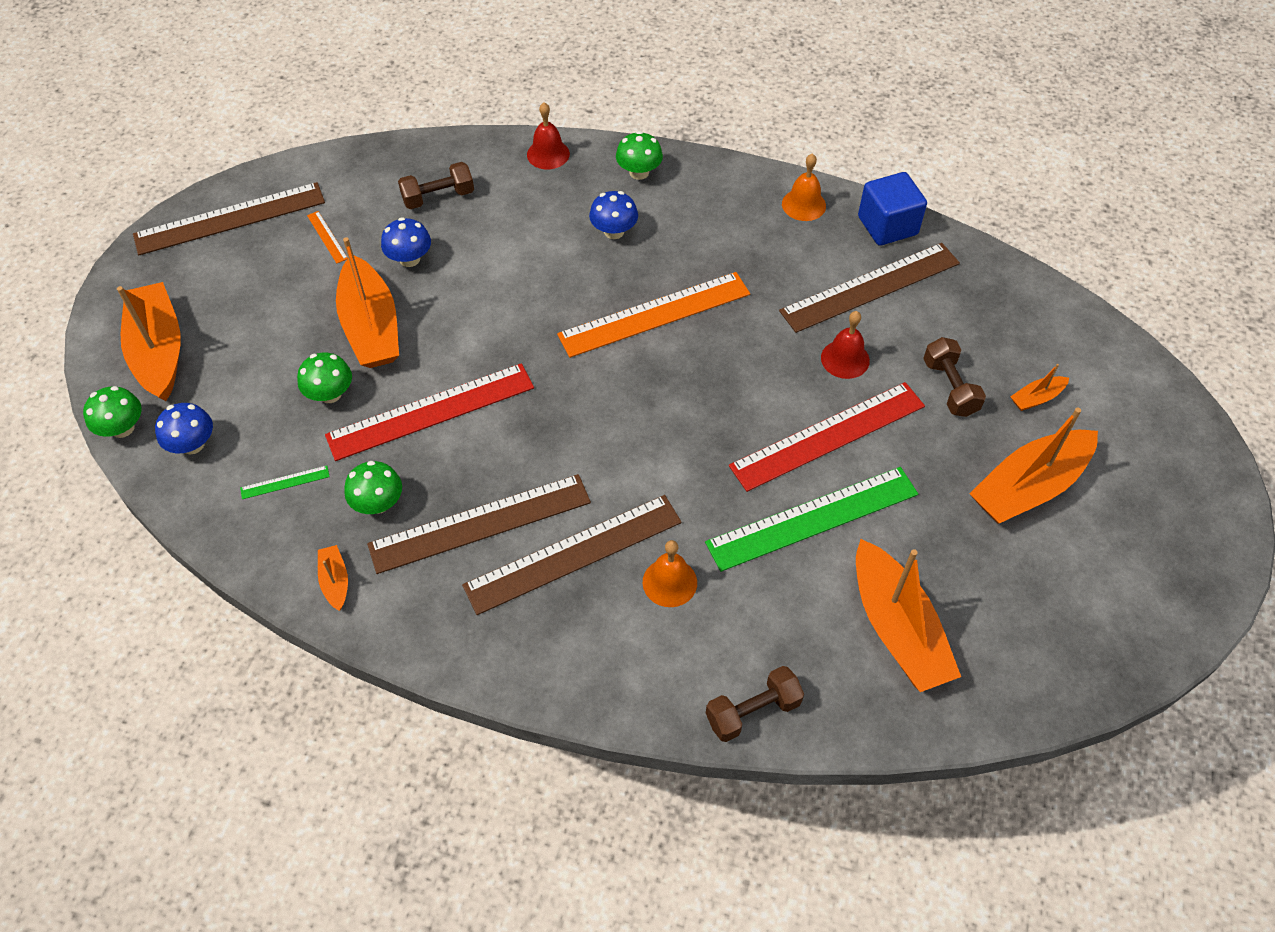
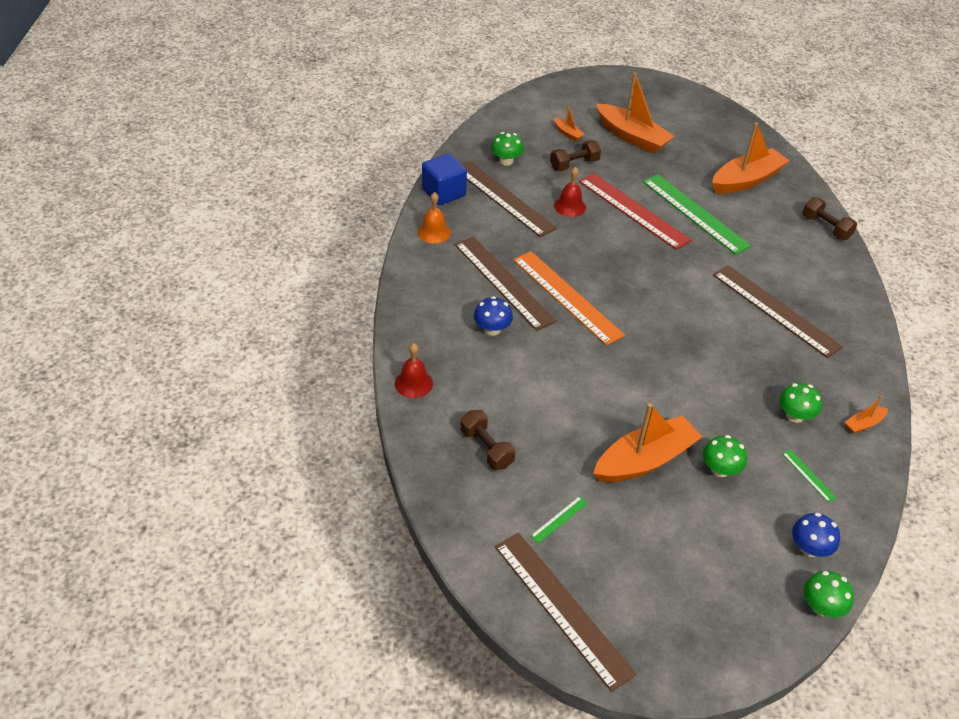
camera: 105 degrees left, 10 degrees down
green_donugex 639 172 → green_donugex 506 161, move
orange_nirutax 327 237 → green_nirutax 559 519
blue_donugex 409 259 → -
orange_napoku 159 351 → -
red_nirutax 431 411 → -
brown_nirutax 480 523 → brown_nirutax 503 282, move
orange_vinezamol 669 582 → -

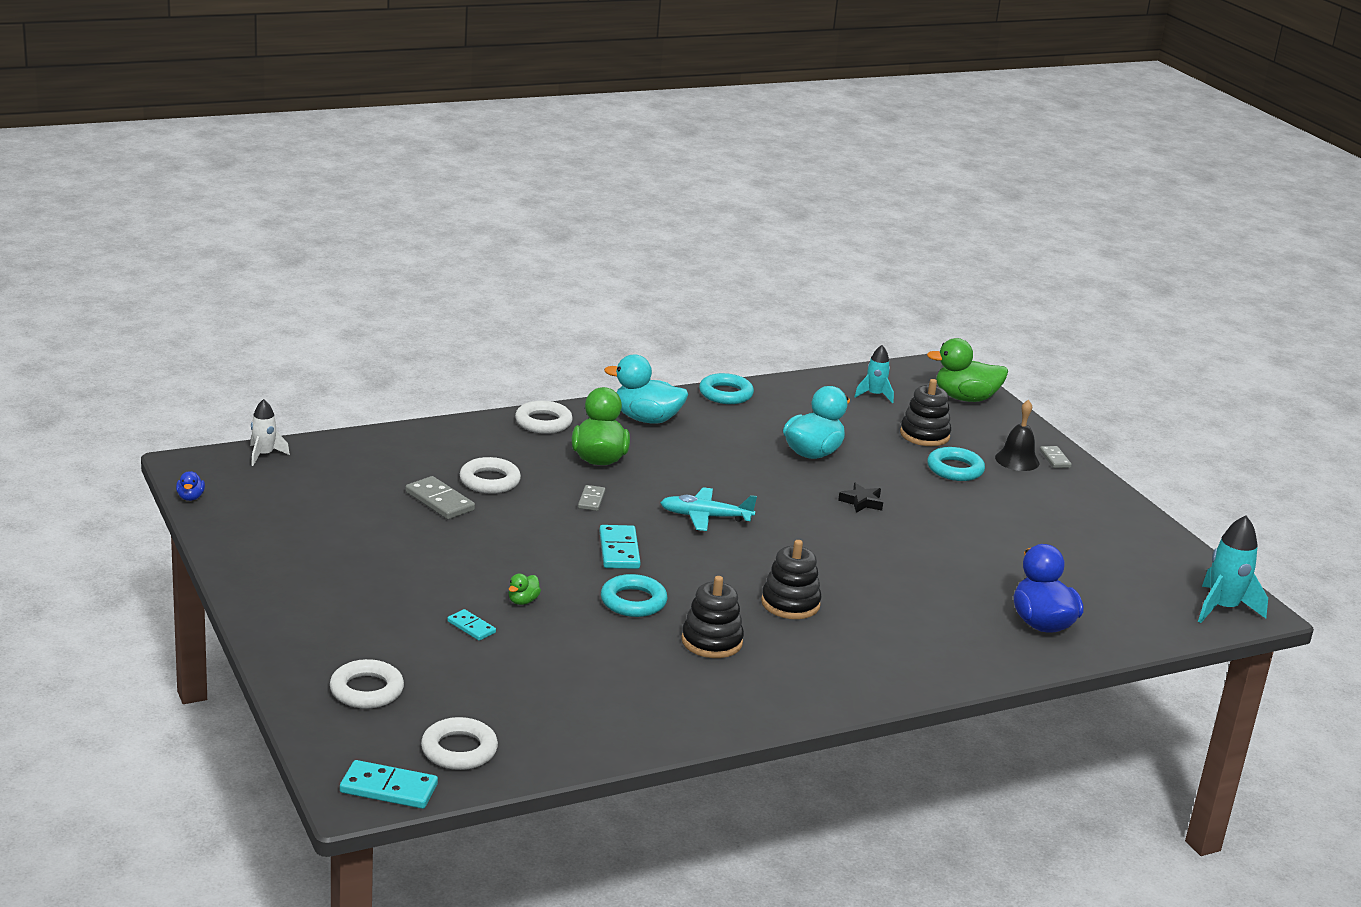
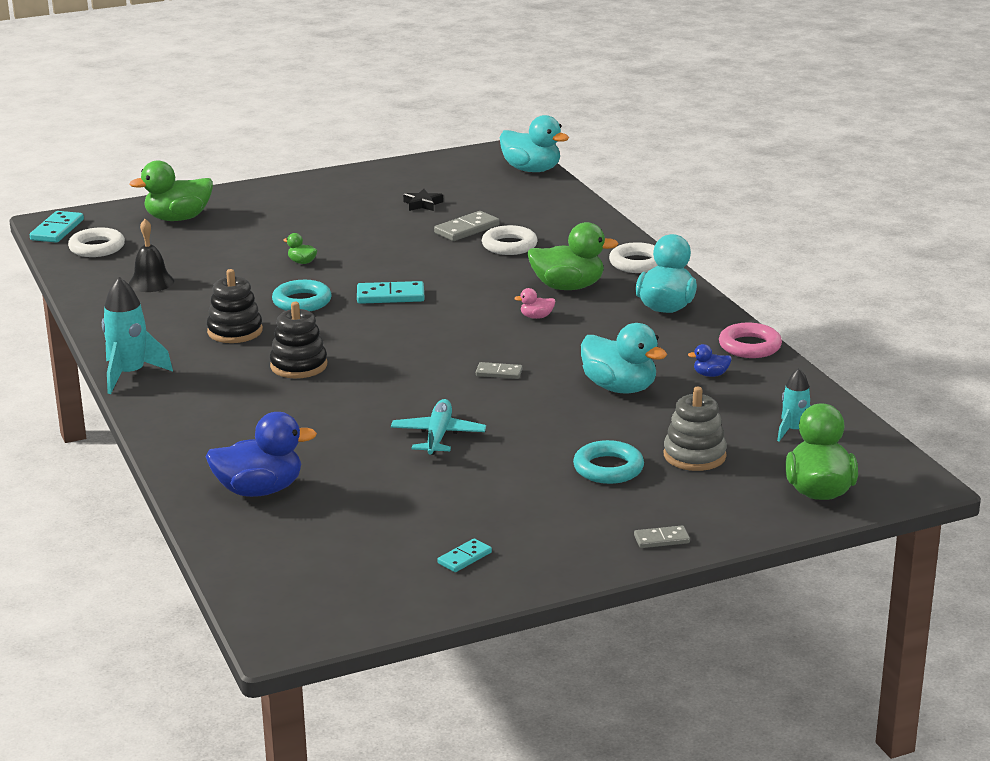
camera: 95 degrees right, 0 degrees up
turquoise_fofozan 725 394 → pink_fofozan 749 346
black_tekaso 924 435 → grey_tekaso 694 455
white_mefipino 264 455 → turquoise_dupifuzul 531 170
black_vinezamol 1017 460 → black_vinezamol 151 282, move
blue_dupifuzul 190 497 → blue_dupifuzul 710 375, move
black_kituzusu 861 502 → black_kituzusu 422 204, move
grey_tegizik 591 500 → grey_tegizik 499 373, move
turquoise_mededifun 705 517 → turquoise_mededifun 438 436, move
turquoise_mefipino 1222 608 → turquoise_mefipino 130 375, move
turquoise_tegizik 471 627 → turquoise_tegizik 464 558, move
white_fofozan 366 690 → green_dupifuzul 178 218
- → pink_dupifuzul 536 317

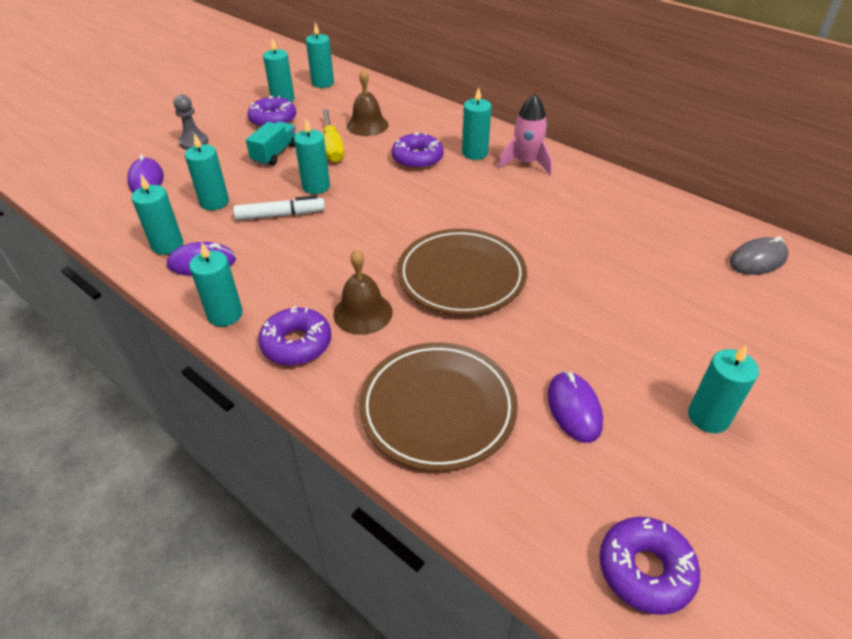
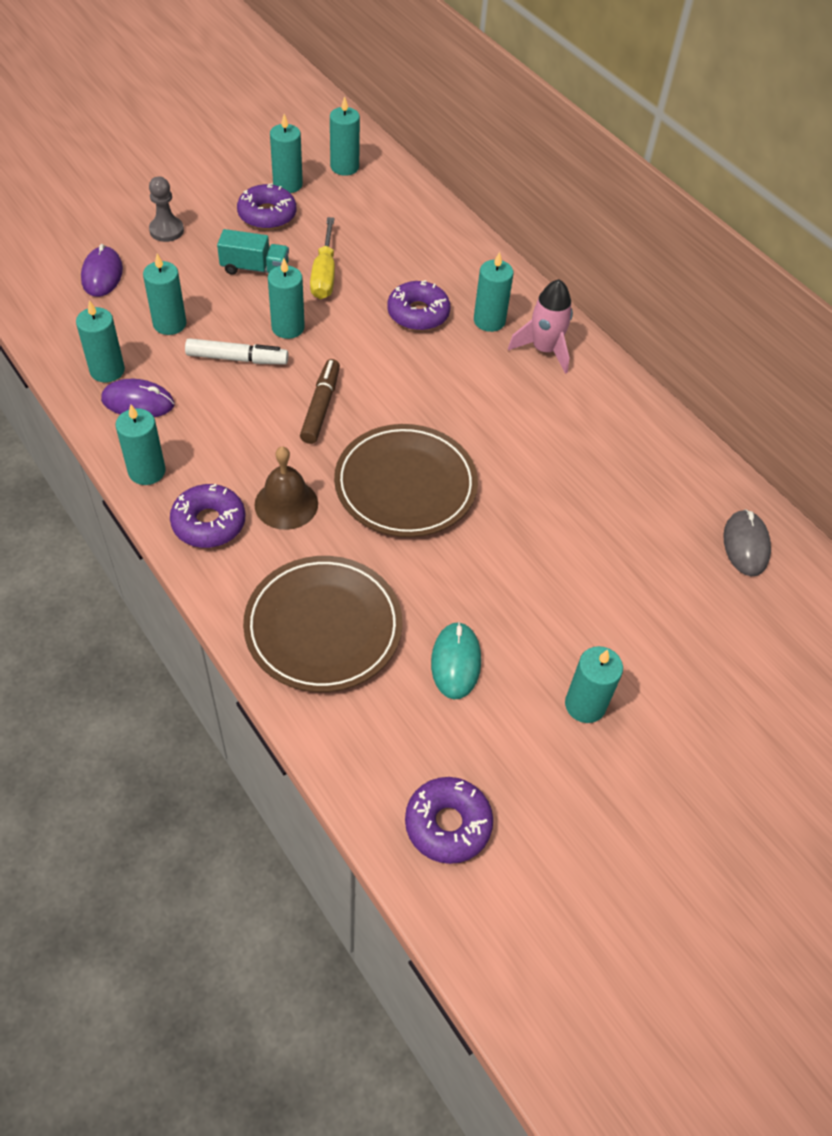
camera: 10 degrees right, 10 degrees up
brown_vinezamol 367 125 → -
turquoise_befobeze 275 154 → turquoise_befobeze 255 269, 60 degrees clockwise
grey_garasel 757 260 → grey_garasel 745 545, 75 degrees counterclockwise
purple_garasel 574 409 → turquoise_garasel 455 662
- → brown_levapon 321 407

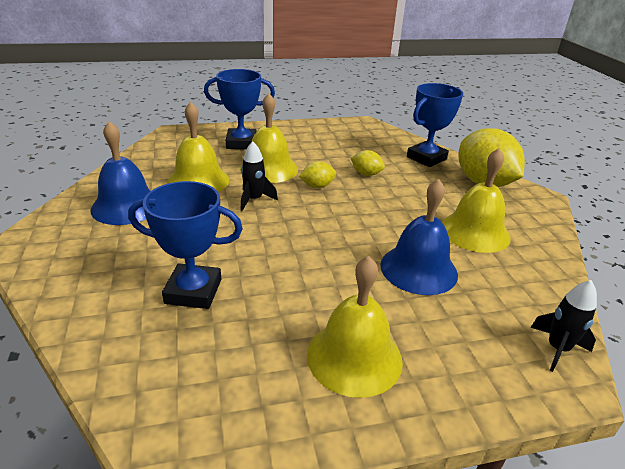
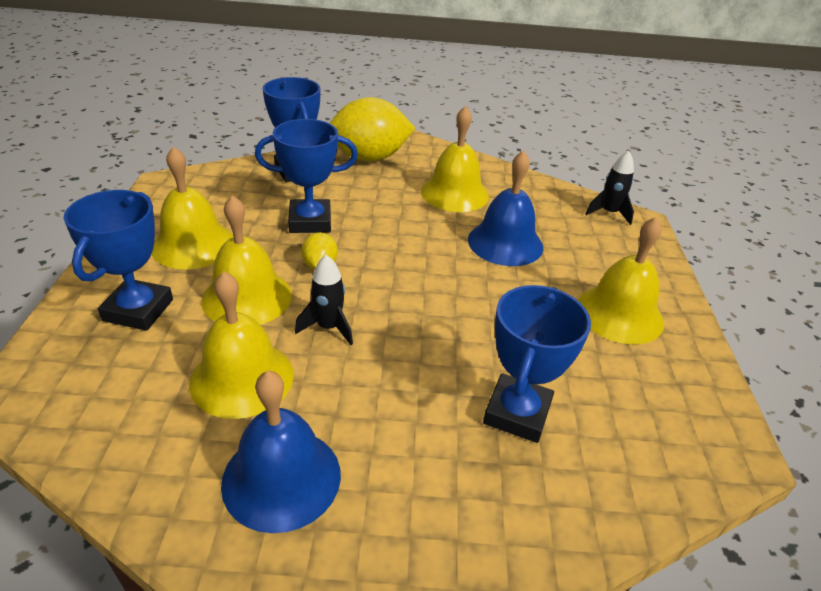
camera: 75 degrees left, 5 degrees up
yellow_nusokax 366 174 → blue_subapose 310 221
- → yellow_vinezamol 193 244

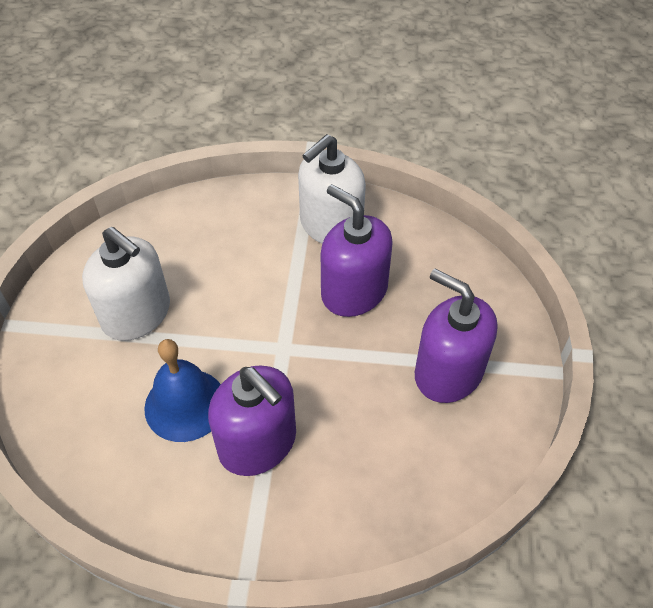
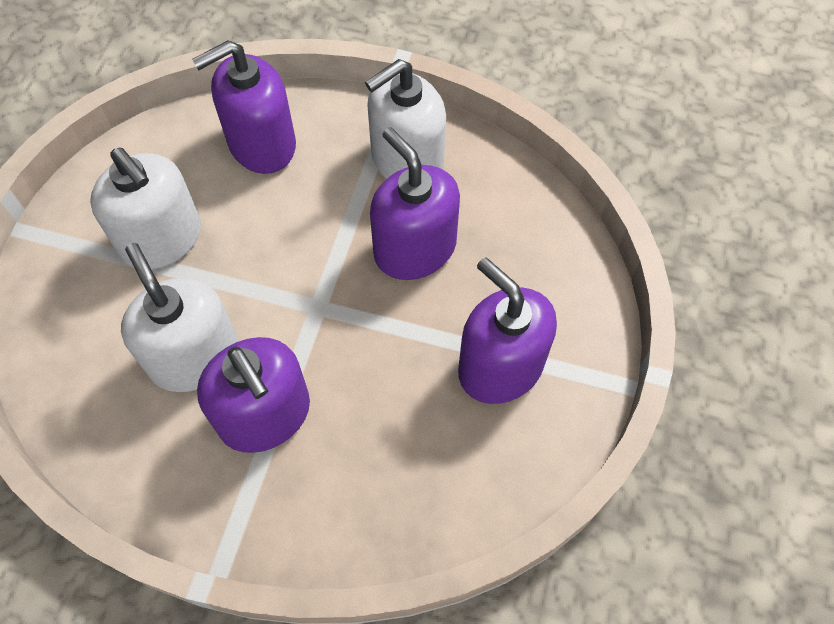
camera: 10 degrees right, 10 degrees up
blue_vinezamol 185 404 → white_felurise 194 356
- → purple_felurise 262 144

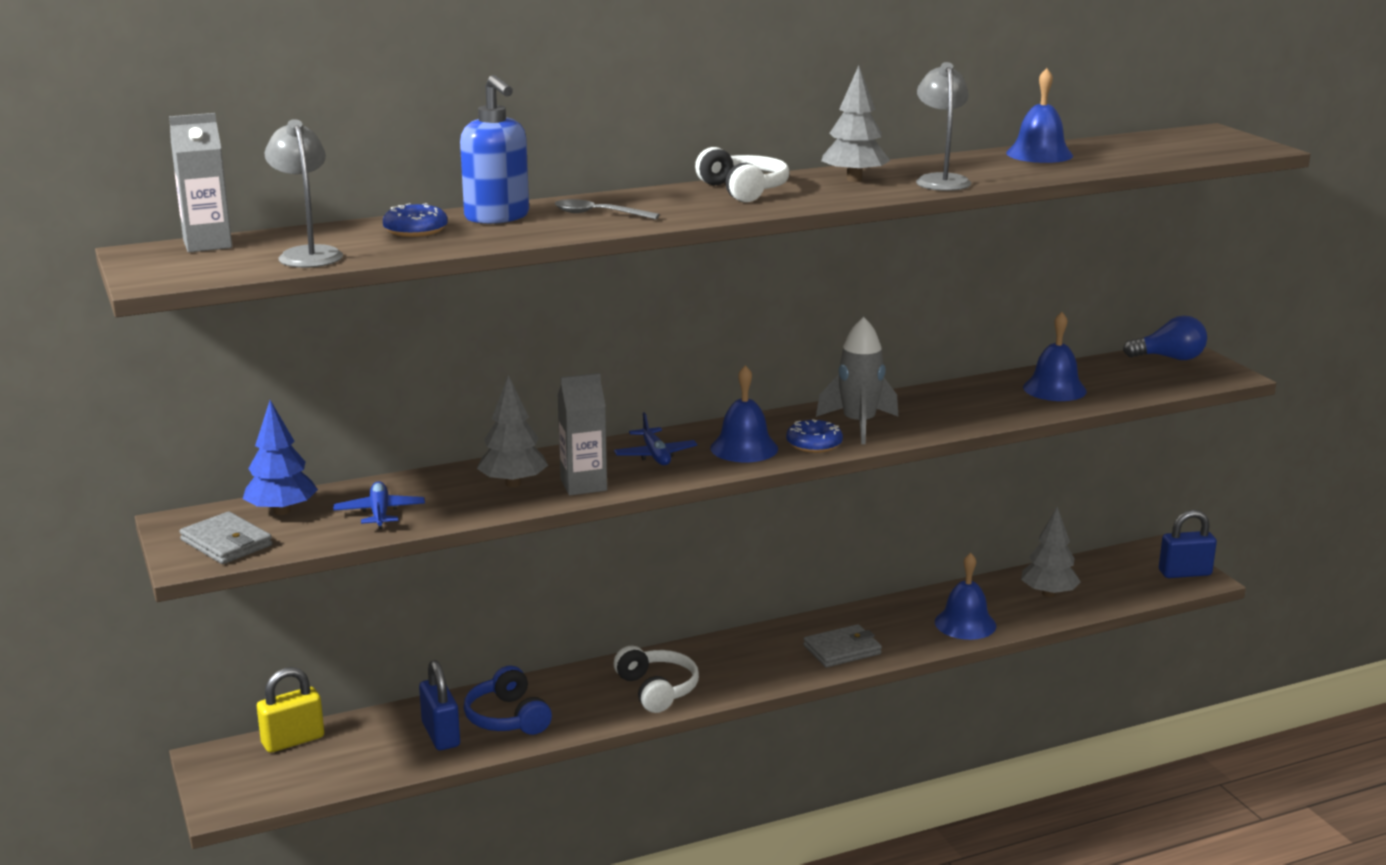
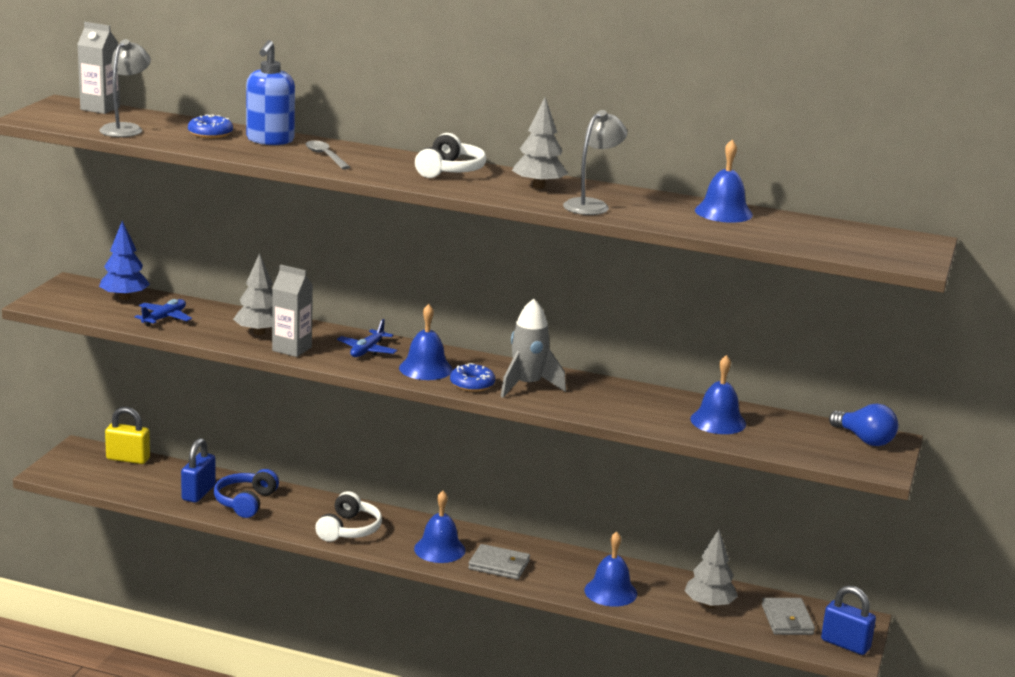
camera: 40 degrees right, 0 degrees up
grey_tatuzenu 226 543 → grey_tatuzenu 787 620, move
- → blue_vinezamol 439 549

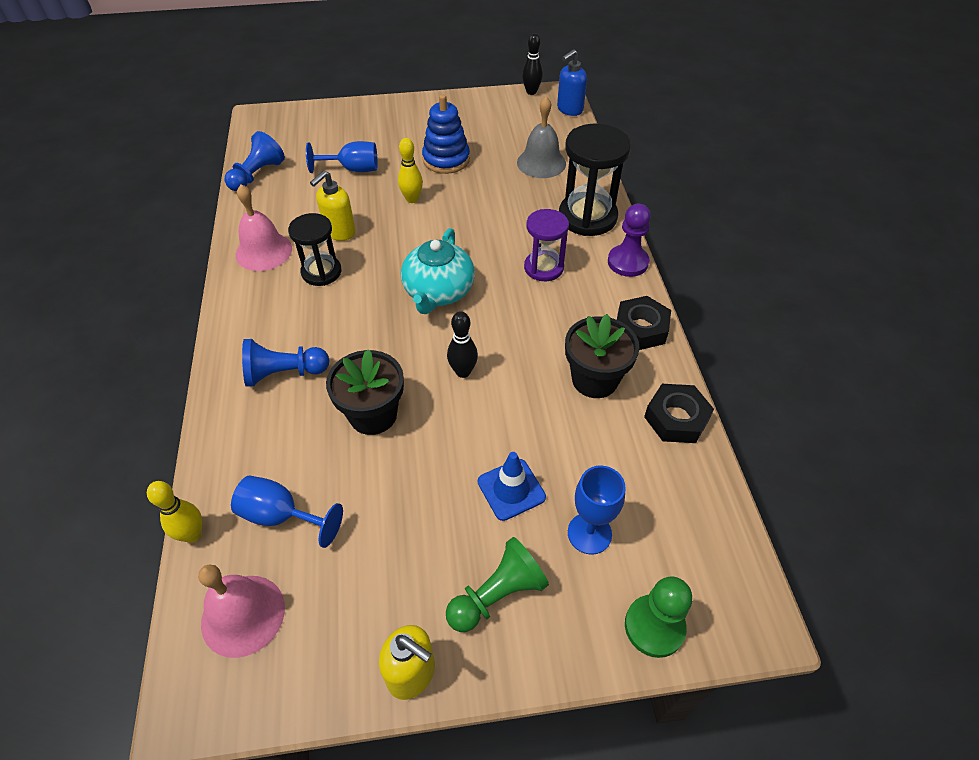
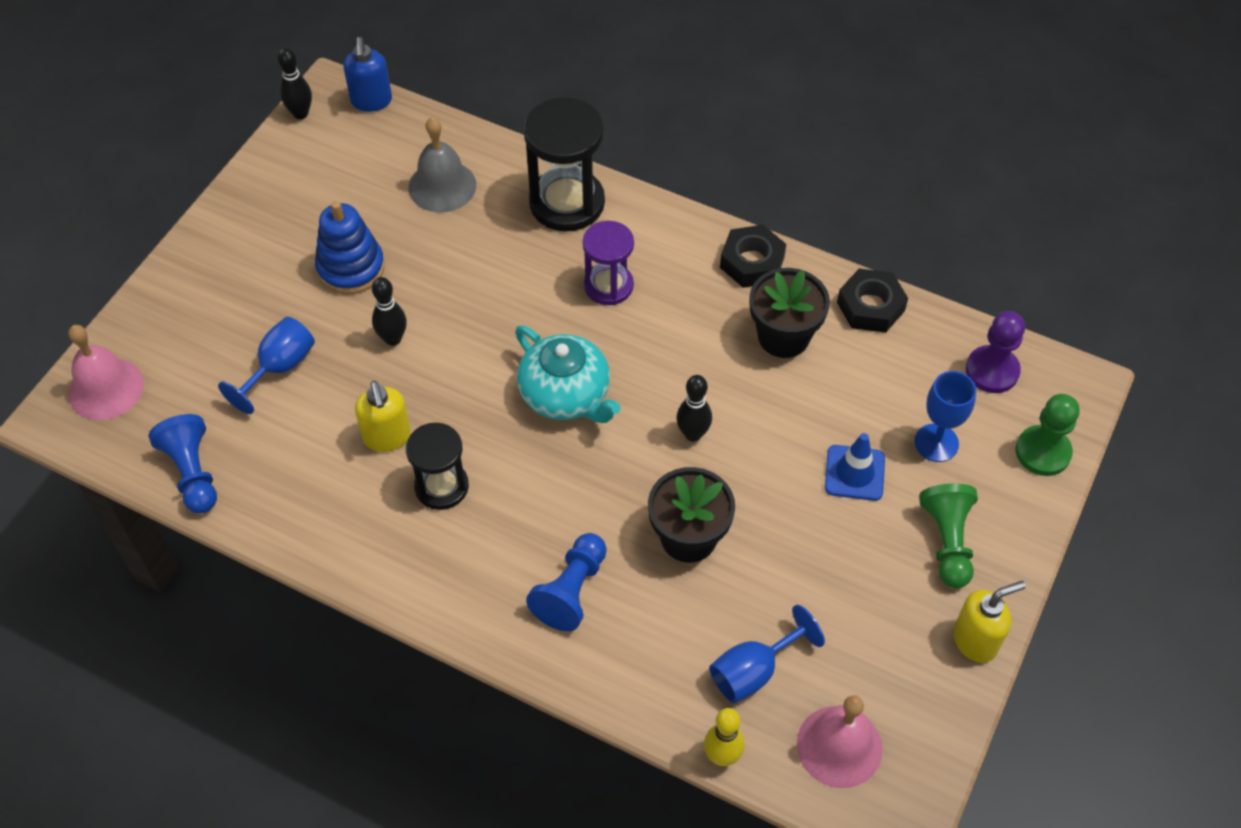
camera: 55 degrees left, 5 degrees up
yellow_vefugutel 412 199 → black_vefugutel 393 339
pink_vinezamol 264 251 → pink_vinezamol 106 388, move
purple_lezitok 627 262 → purple_lezitok 992 371, move

